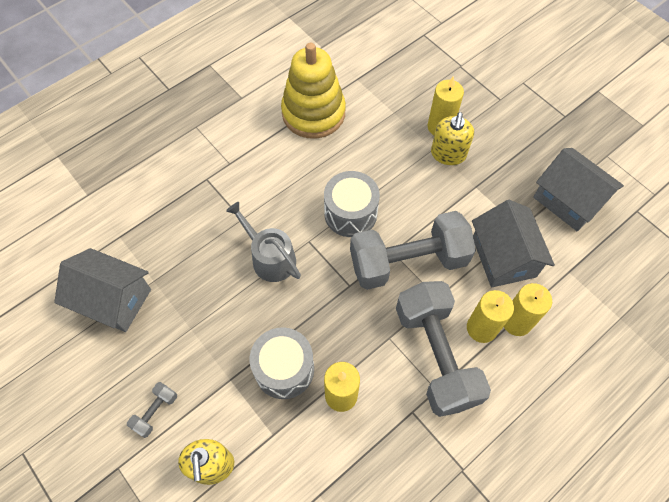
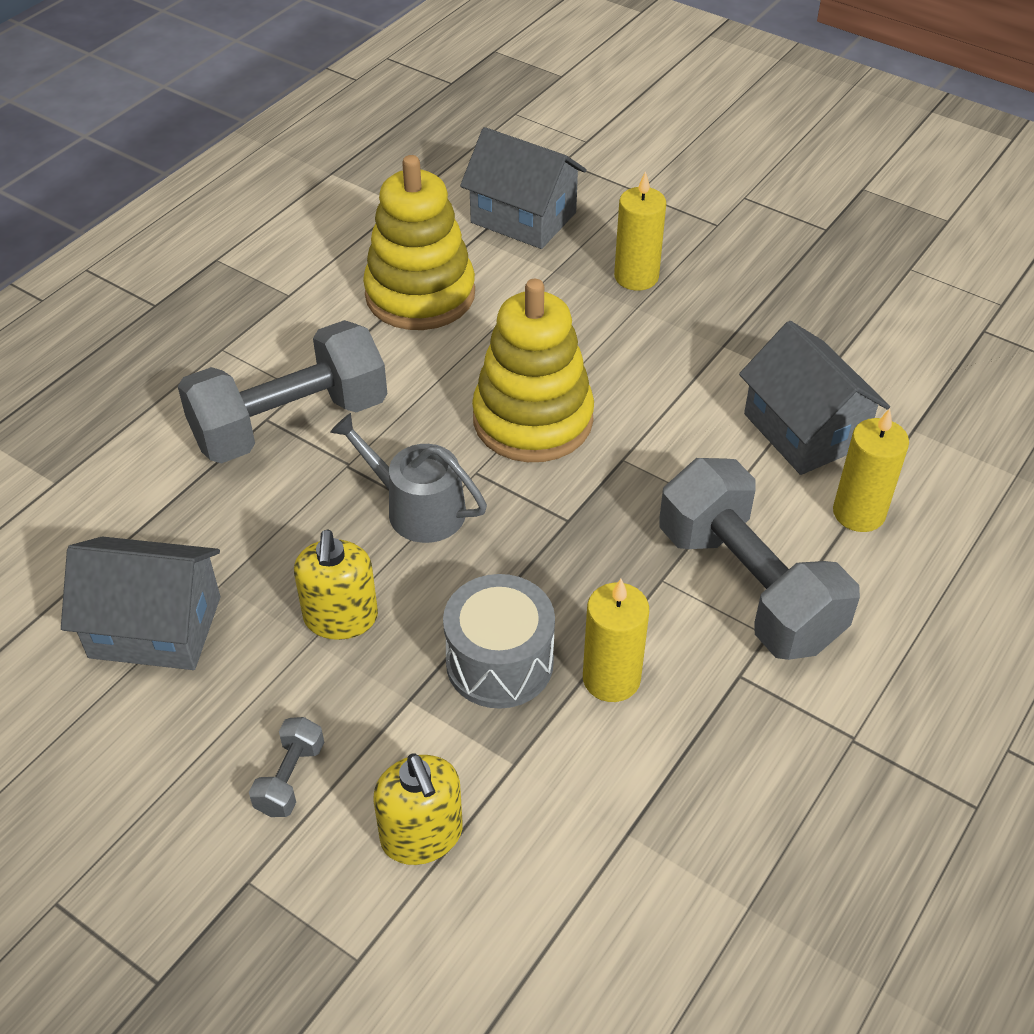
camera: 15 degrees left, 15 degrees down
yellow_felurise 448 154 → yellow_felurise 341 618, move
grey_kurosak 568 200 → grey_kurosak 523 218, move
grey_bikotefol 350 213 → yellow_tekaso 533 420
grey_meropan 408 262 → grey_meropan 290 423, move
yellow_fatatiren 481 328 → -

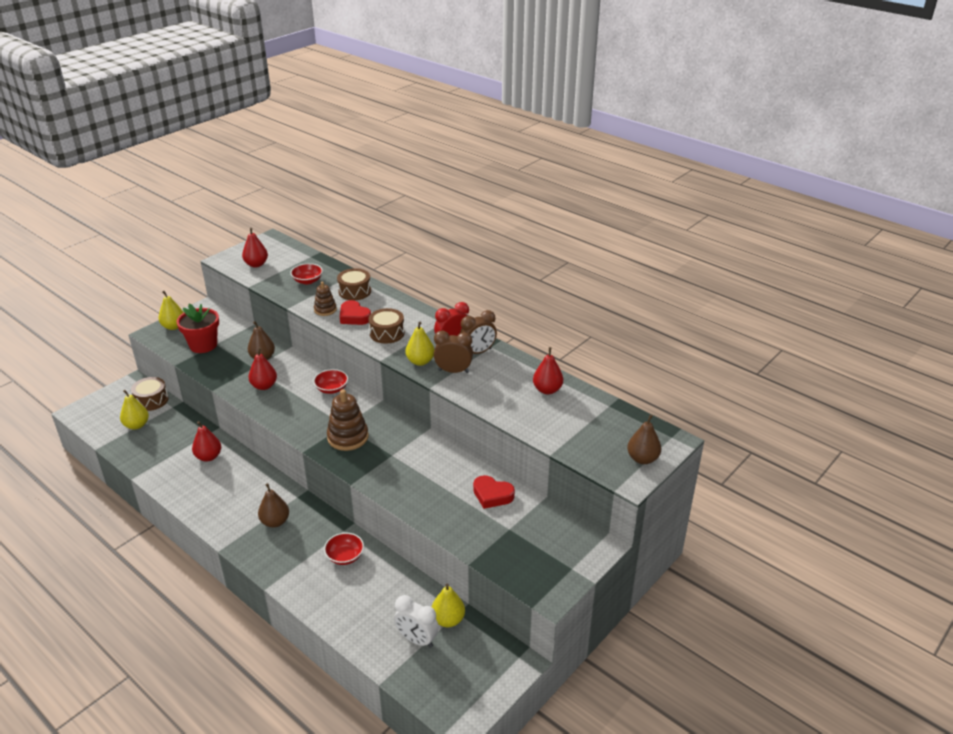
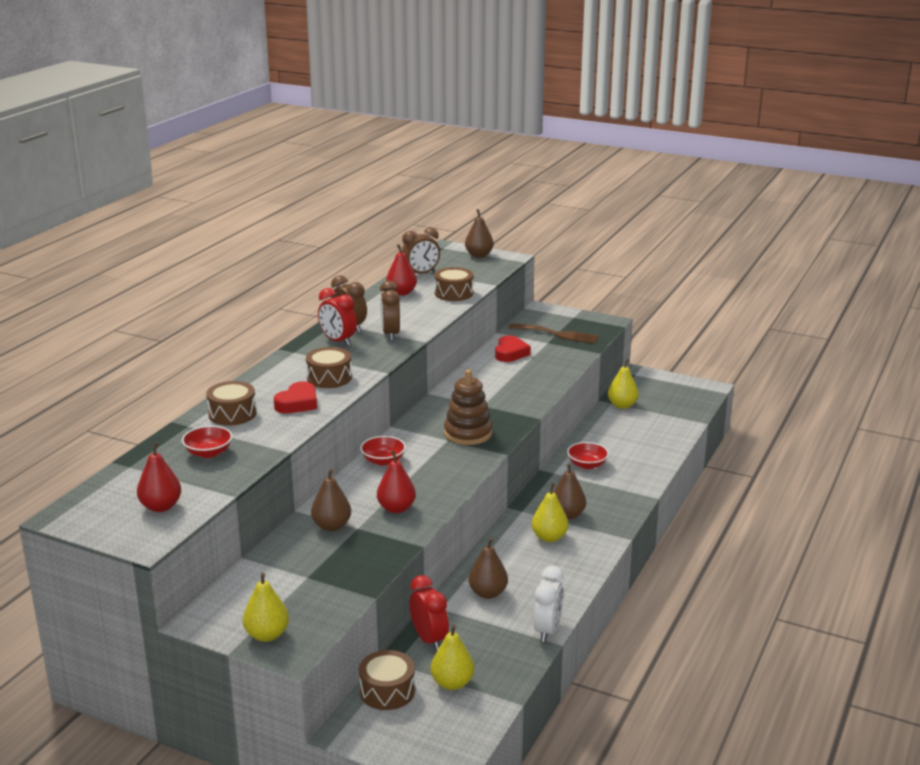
camera: 105 degrees left, 10 degrees down
brown_tekaso 325 310 → -
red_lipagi 203 345 → -
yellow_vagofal 420 361 → yellow_vagofal 549 537, move
red_vagofal 208 457 → brown_vagofal 488 593
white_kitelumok 417 639 → white_kitelumok 547 630, move
- → brown_kitelumok 421 274
- → brown_bikotefol 454 293
- → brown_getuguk 557 334
- → red_kitelumok 429 639

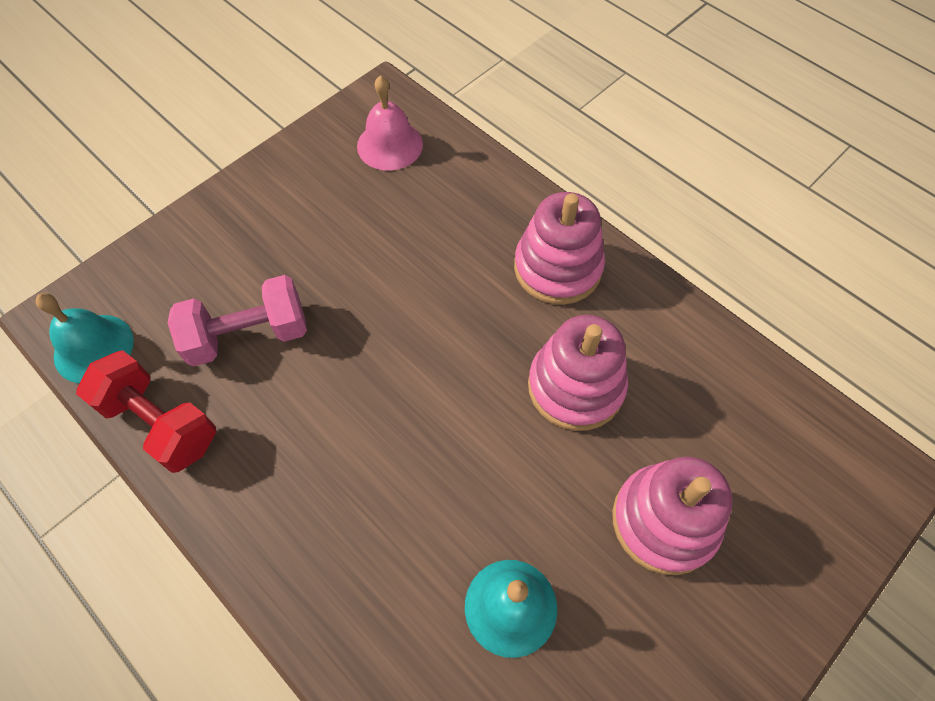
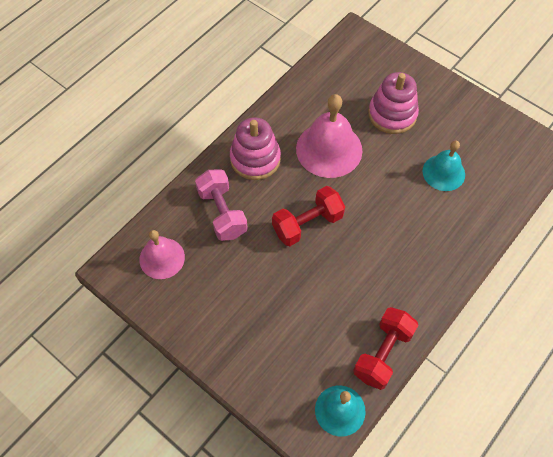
camera: 95 degrees left, 0 degrees up
pink_meropan 248 335 → pink_meropan 222 213, move
pink_tekaso 575 386 → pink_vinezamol 329 149
- → red_meropan 307 224

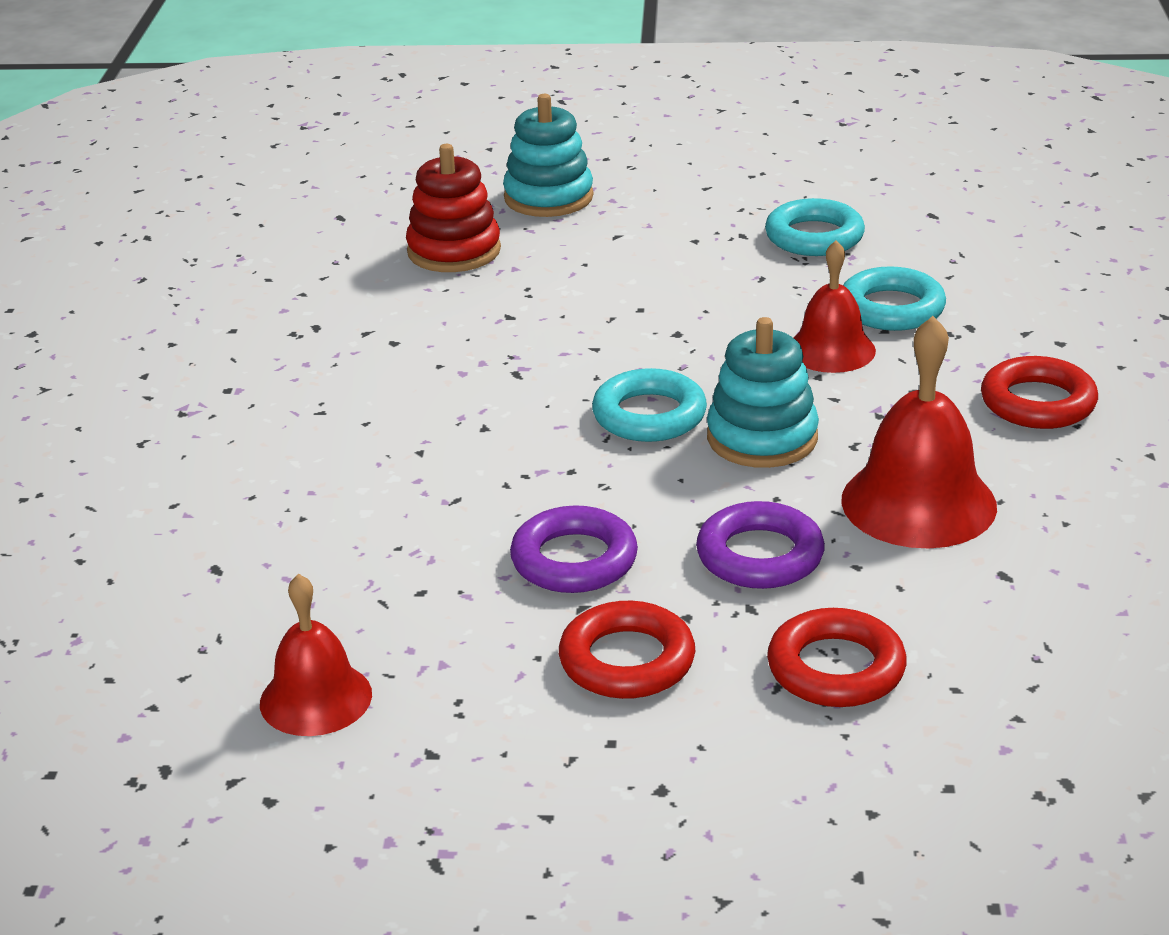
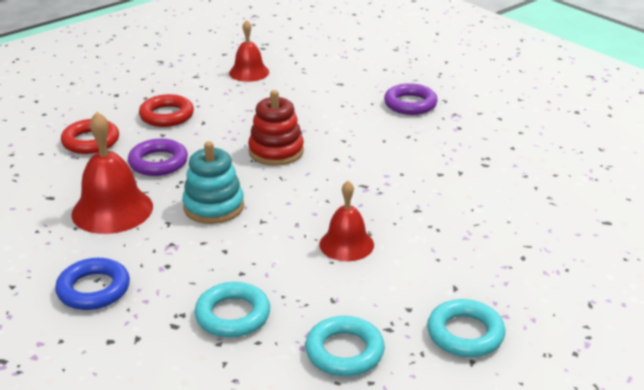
camera: 135 degrees right, 0 degrees up
turquoise_tekaso 548 197 → -
red_tekaso 454 251 → red_tekaso 276 151, move
red_vinezamol 831 349 → red_vinezamol 346 244, move
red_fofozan 1038 402 → blue_fofozan 93 289
turquoise_fofozan 649 415 → turquoise_fofozan 465 334, move
purple_fofozan 574 560 → purple_fofozan 410 104, move

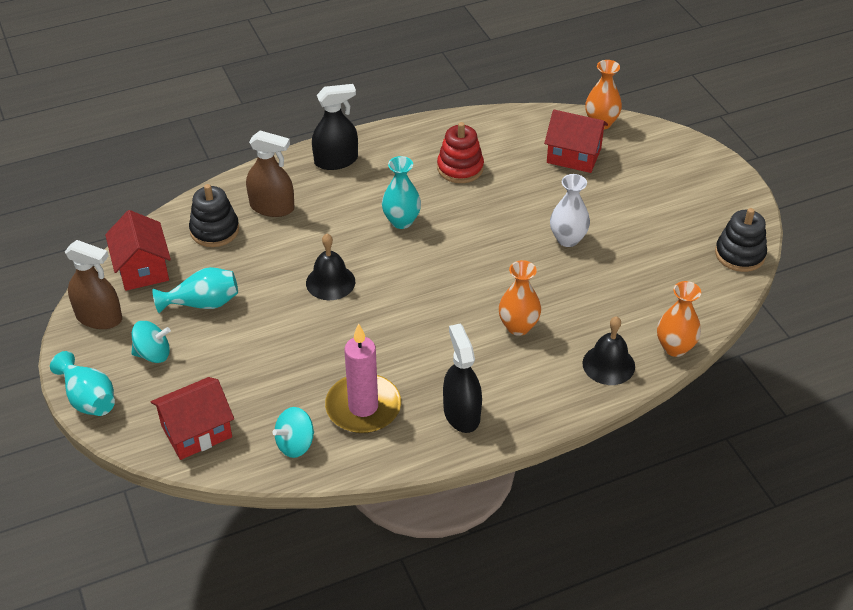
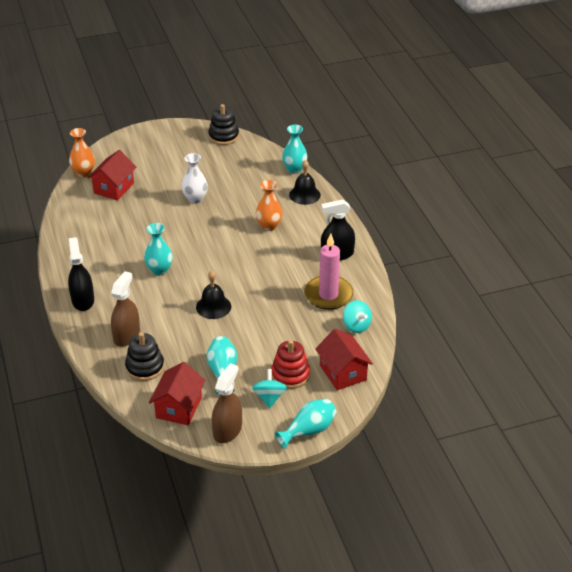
camera: 85 degrees left, 5 degrees down
red_tekaso 460 168 → red_tekaso 290 375, move
red_kurosak 142 268 → red_kurosak 179 407, 60 degrees counterclockwise
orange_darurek 675 347 → turquoise_darurek 294 169

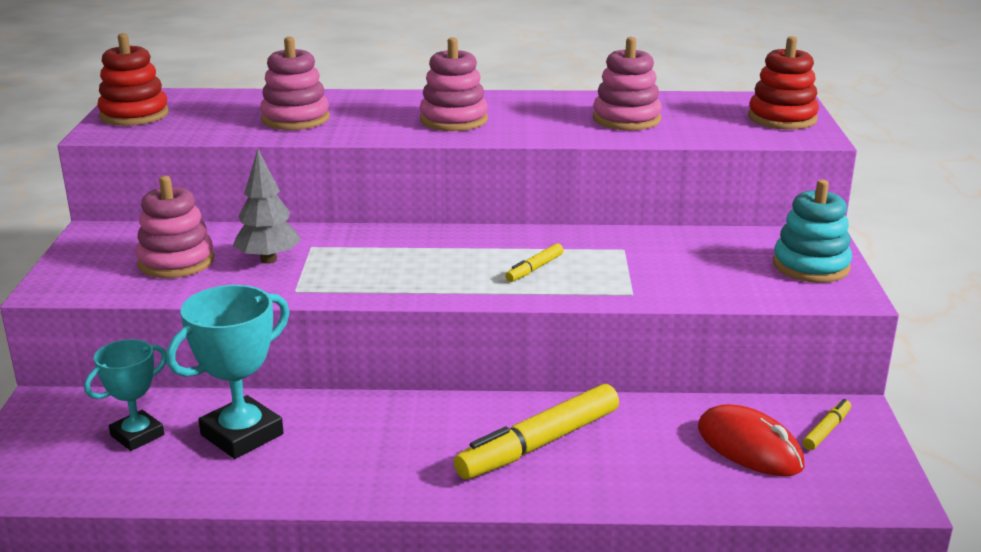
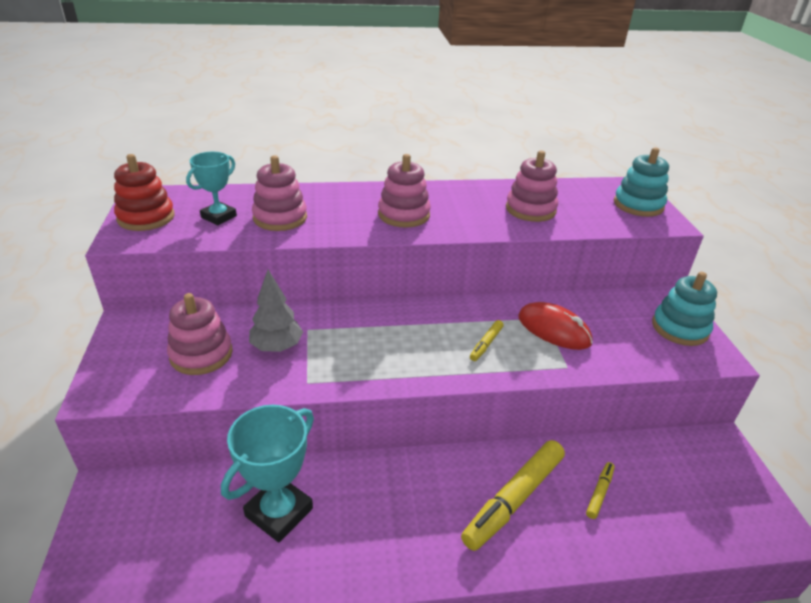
camera: 10 degrees left, 10 degrees up
red_tekaso 782 118 → turquoise_tekaso 638 205
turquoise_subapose 137 435 → turquoise_subapose 219 217, move
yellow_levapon 826 430 → yellow_levapon 599 493, move
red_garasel 749 447 → red_garasel 554 330, move

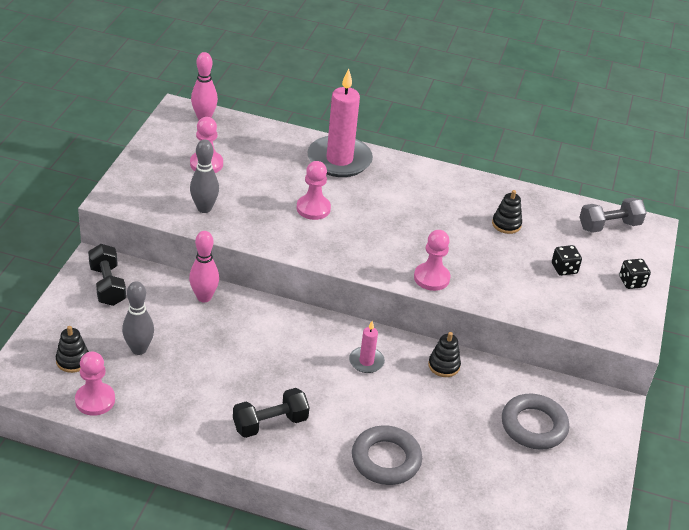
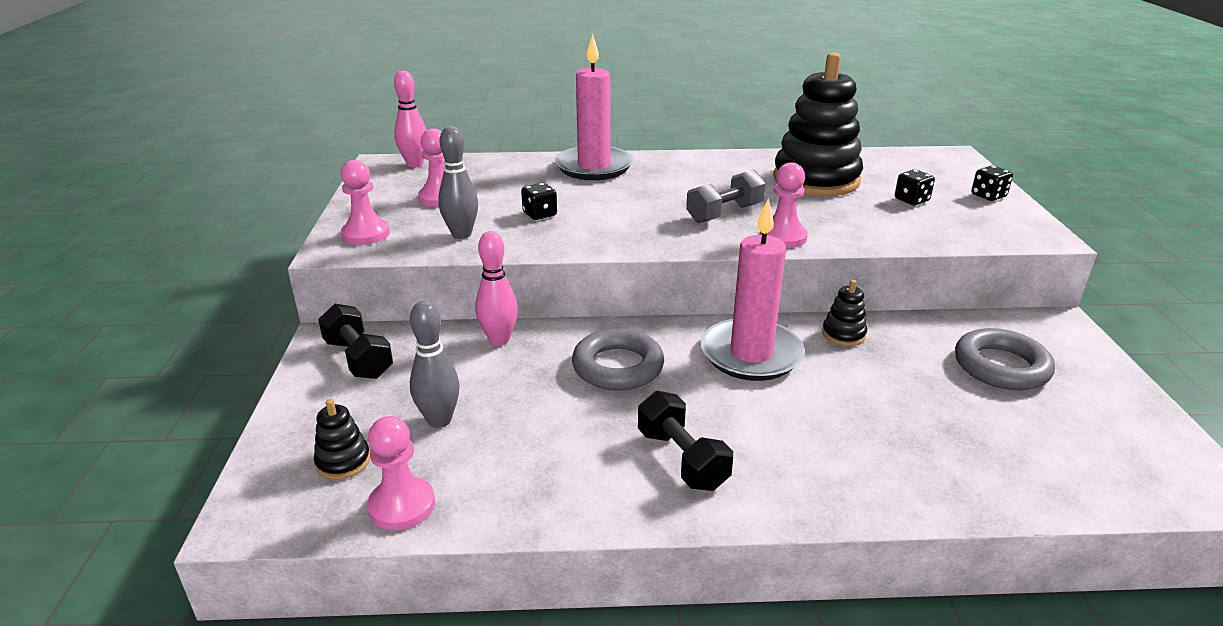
camera: 15 degrees left, 10 degrees down
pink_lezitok 313 208 → pink_lezitok 366 234, move
black_tekaso 506 224 → black_tekaso 816 180, x2.43
grey_meropan 609 226 → grey_meropan 724 213, move
pink_fatatiren 366 361 → pink_fatatiren 751 354, x2.09
black_meropan 270 423 → black_meropan 682 459, 75 degrees counterclockwise
grey_fofozan 386 459 → grey_fofozan 618 367, move
- → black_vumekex 539 214

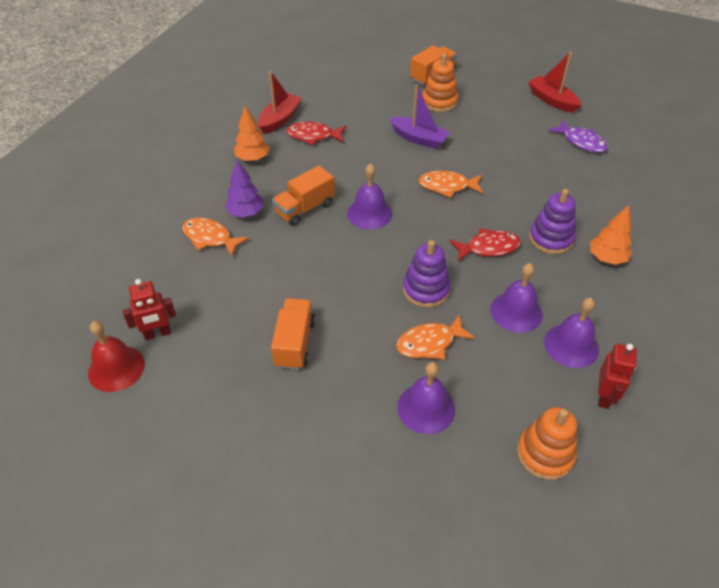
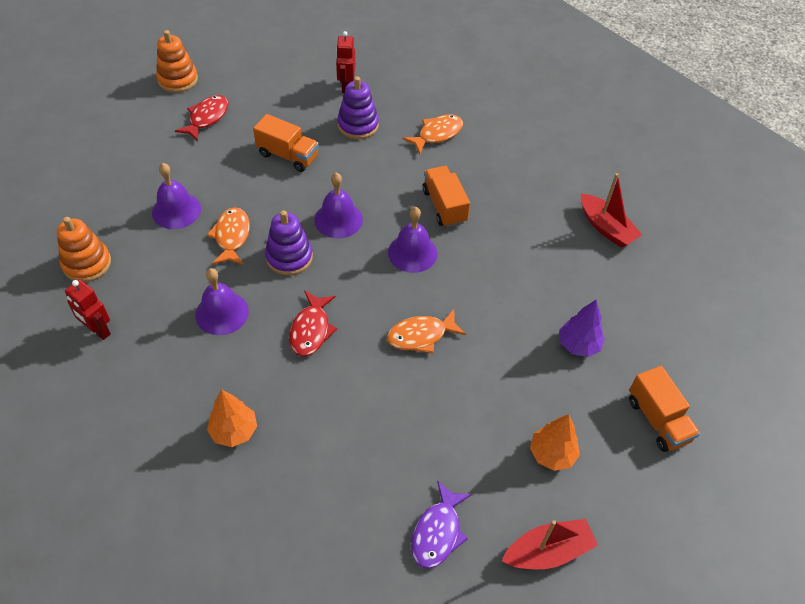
camera: 110 degrees right, 5 degrees up
orange_tekaso 439 102 → orange_tekaso 178 80, move
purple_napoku 419 139 → -
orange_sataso 252 158 → orange_sataso 552 454, move
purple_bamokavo 581 142 → purple_bamokavo 437 532, 45 degrees counterclockwise
red_bamokavo 313 136 → red_bamokavo 207 118, move
purple_sataso 246 213 → purple_sataso 578 345, move
orange_bamokavo 447 186 → orange_bamokavo 421 336, 135 degrees counterclockwise
purple_tekaso 551 239 → purple_tekaso 358 125, move
purple_vinezamol 571 345 → purple_vinezamol 338 219, move
red_vinezamol 116 368 → -

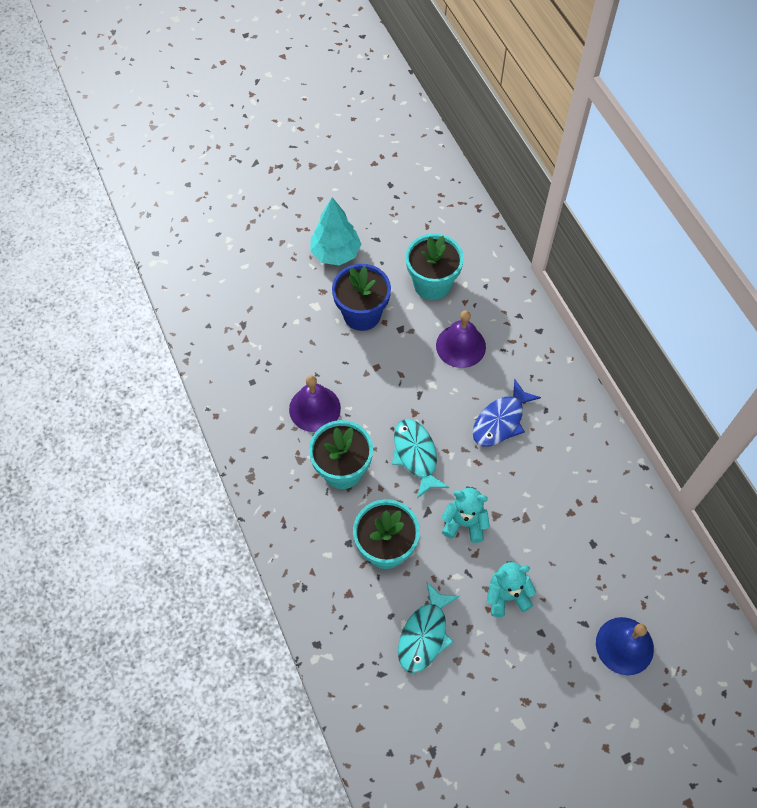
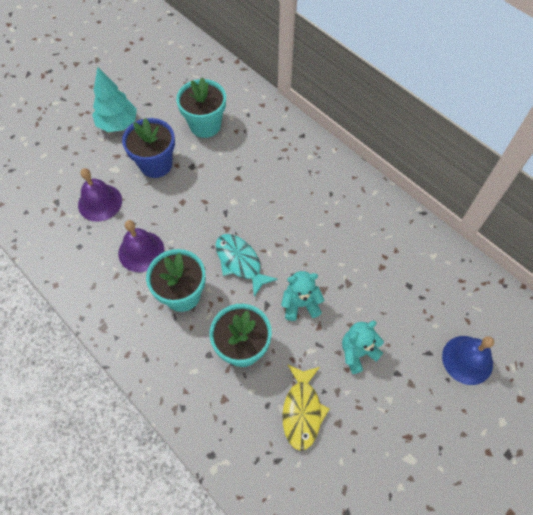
camera: 20 degrees left, 0 degrees up
purple_vinezamol 460 346 → purple_vinezamol 100 202, move
blue_bamokavo 501 421 → -
turquoise_bamokavo 424 634 → yellow_bamokavo 302 411

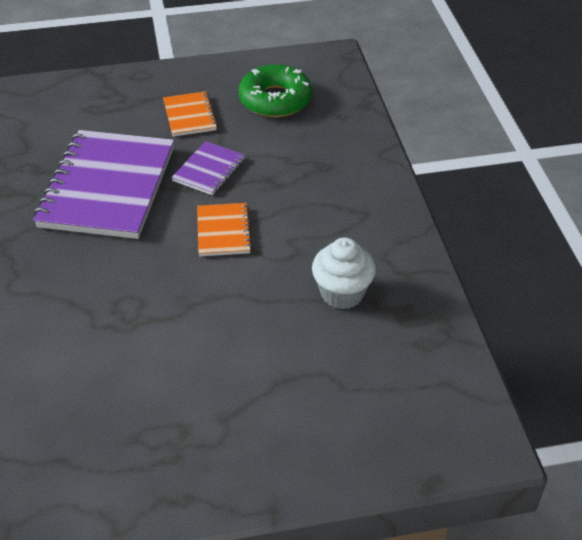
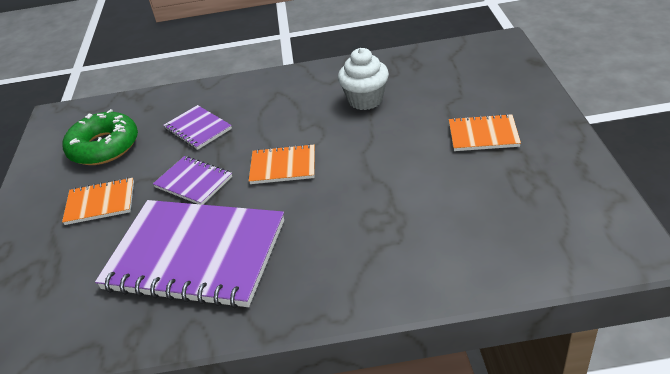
camera: 80 degrees left, 5 degrees down
- → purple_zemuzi 198 129
- → orange_zemuzi 483 135

